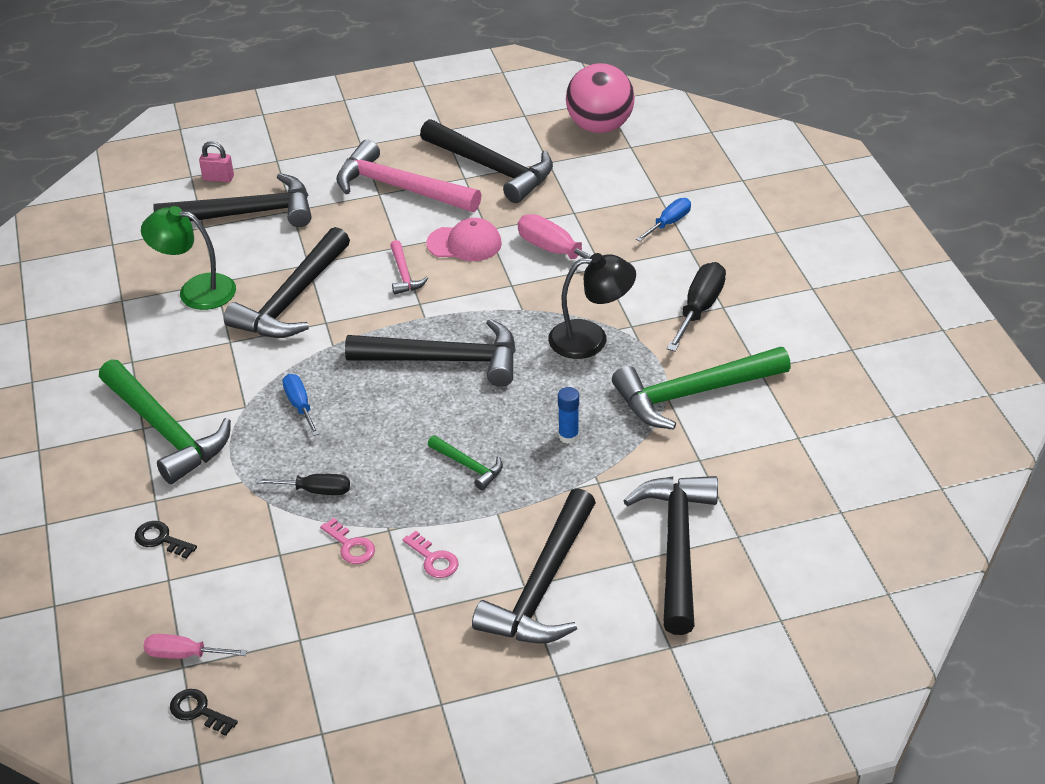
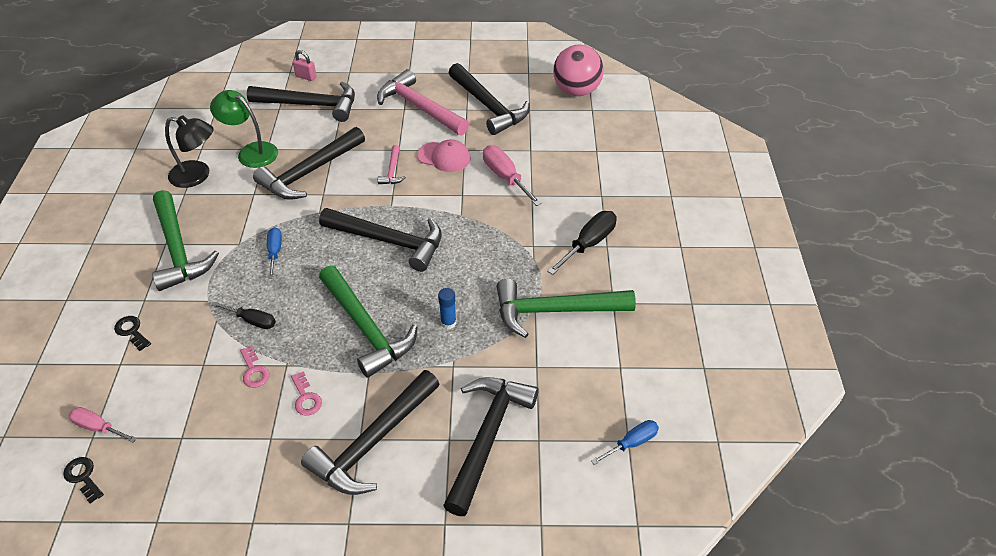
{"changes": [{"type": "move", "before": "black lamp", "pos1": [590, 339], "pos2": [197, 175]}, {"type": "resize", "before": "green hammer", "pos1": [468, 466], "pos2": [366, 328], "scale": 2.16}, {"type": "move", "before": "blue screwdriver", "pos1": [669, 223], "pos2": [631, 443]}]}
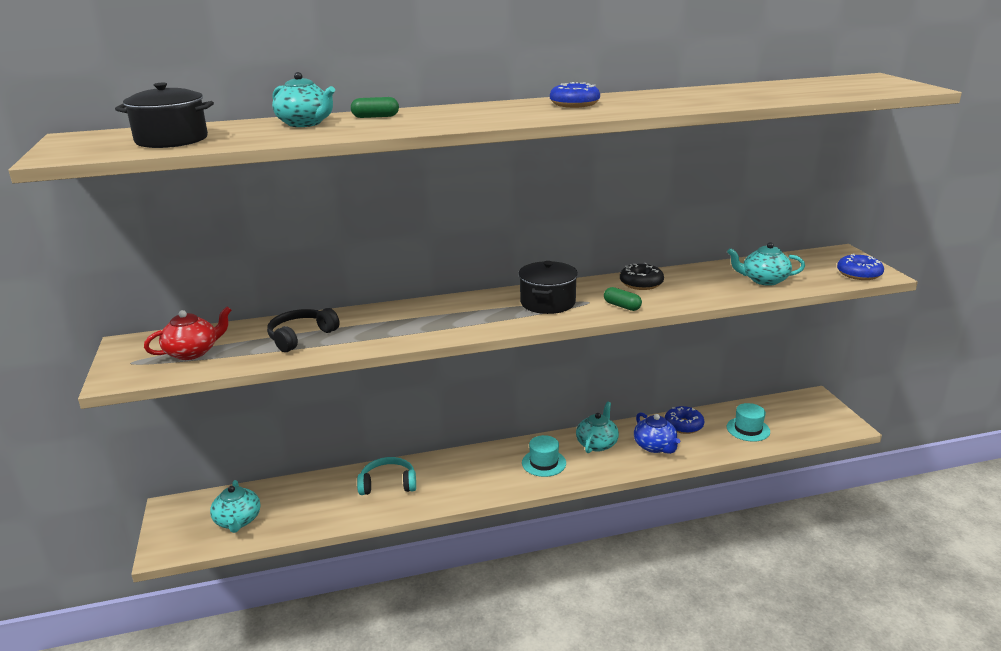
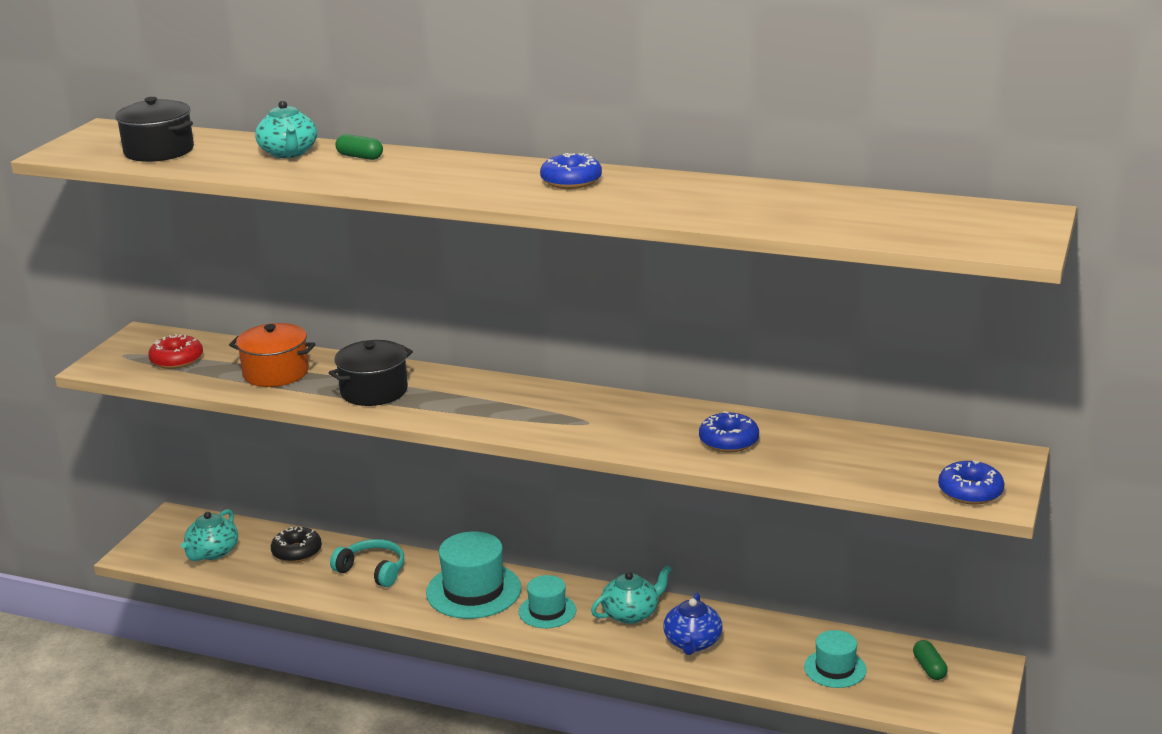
{"changes": [{"type": "replace", "before": "red teapot", "after": "red donut", "pos1": [192, 352], "pos2": [177, 360]}, {"type": "replace", "before": "black headphones", "after": "orange pot", "pos1": [301, 337], "pos2": [276, 373]}, {"type": "move", "before": "black donut", "pos1": [641, 283], "pos2": [297, 552]}, {"type": "move", "before": "black pot", "pos1": [547, 302], "pos2": [374, 391]}, {"type": "insert", "after": "turquoise hat", "pos2": [473, 591]}, {"type": "move", "before": "blue donut", "pos1": [683, 425], "pos2": [728, 441]}, {"type": "move", "before": "green capsule", "pos1": [622, 306], "pos2": [929, 668]}, {"type": "delete", "before": "turquoise teapot", "pos1": [764, 280]}]}
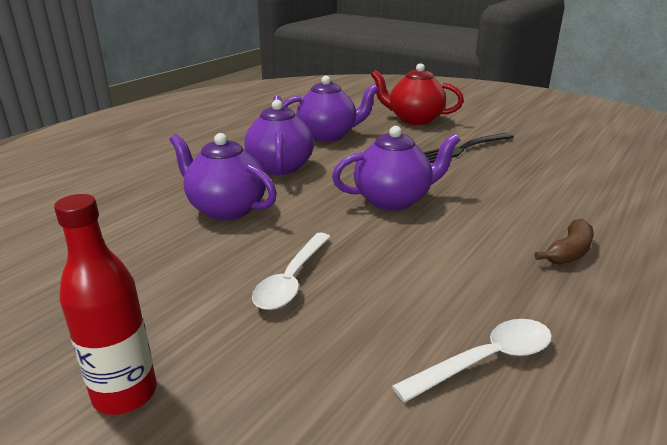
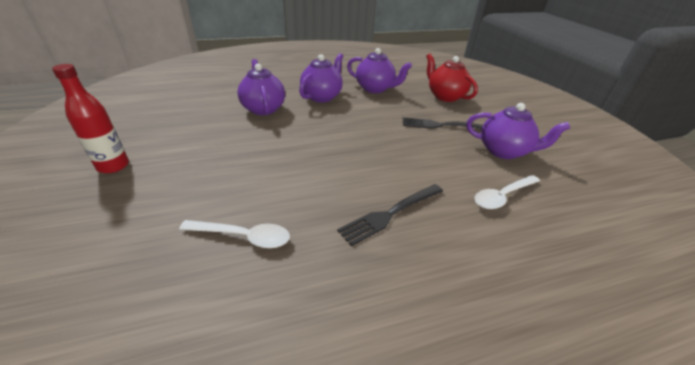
{"changes": [{"type": "replace", "before": "brown banana", "after": "black fork", "pos1": [569, 252], "pos2": [391, 214]}, {"type": "move", "before": "purple teapot", "pos1": [394, 200], "pos2": [504, 151]}, {"type": "move", "before": "white spoon", "pos1": [291, 280], "pos2": [502, 196]}]}
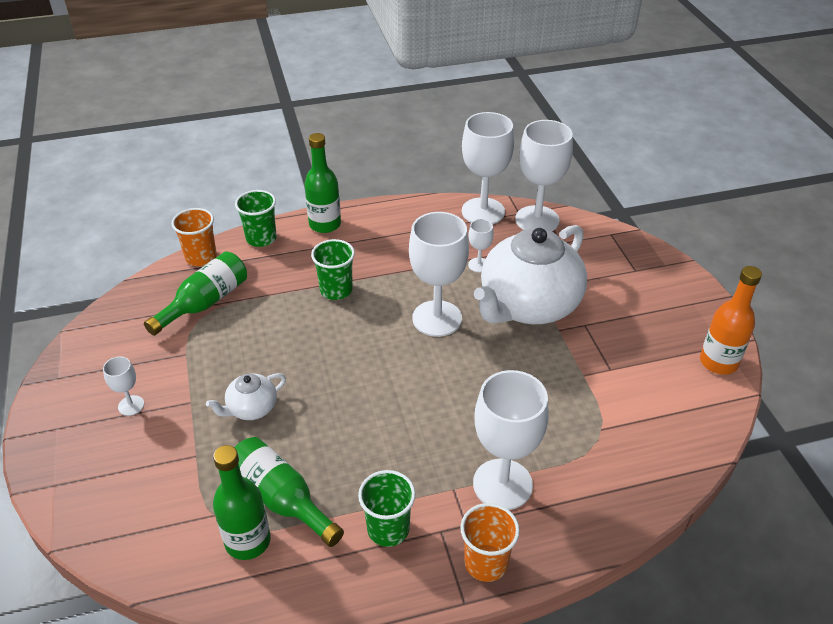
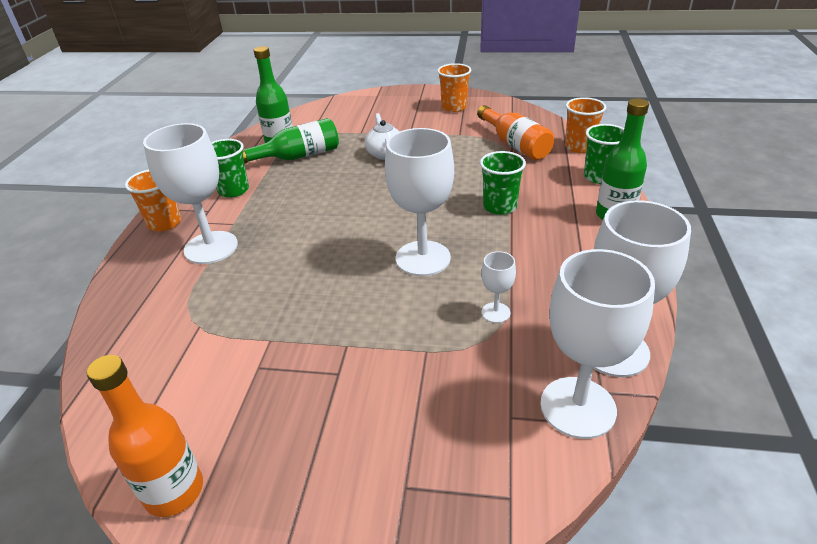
{"changes": [{"type": "insert", "after": "orange cup", "pos2": [454, 107]}, {"type": "recolor", "before": "green bottle", "after": "orange bottle", "pos1": [205, 303], "pos2": [515, 145]}, {"type": "delete", "before": "white goblet", "pos1": [131, 405]}, {"type": "delete", "before": "white teapot", "pos1": [528, 305]}]}
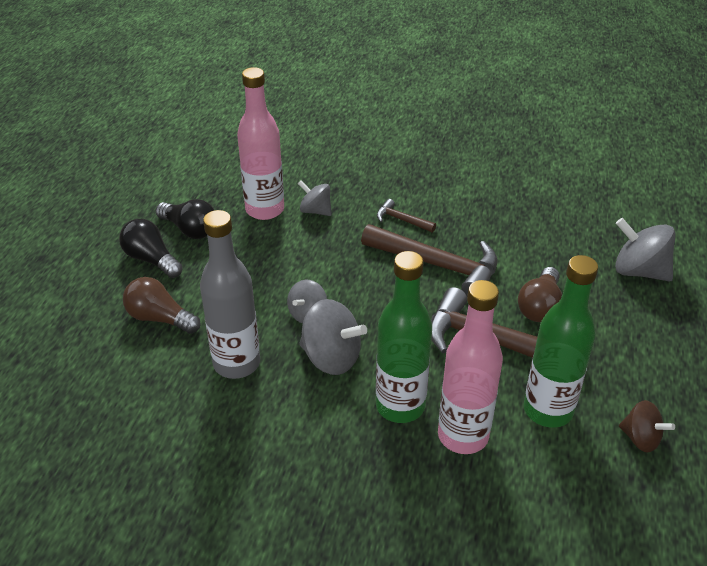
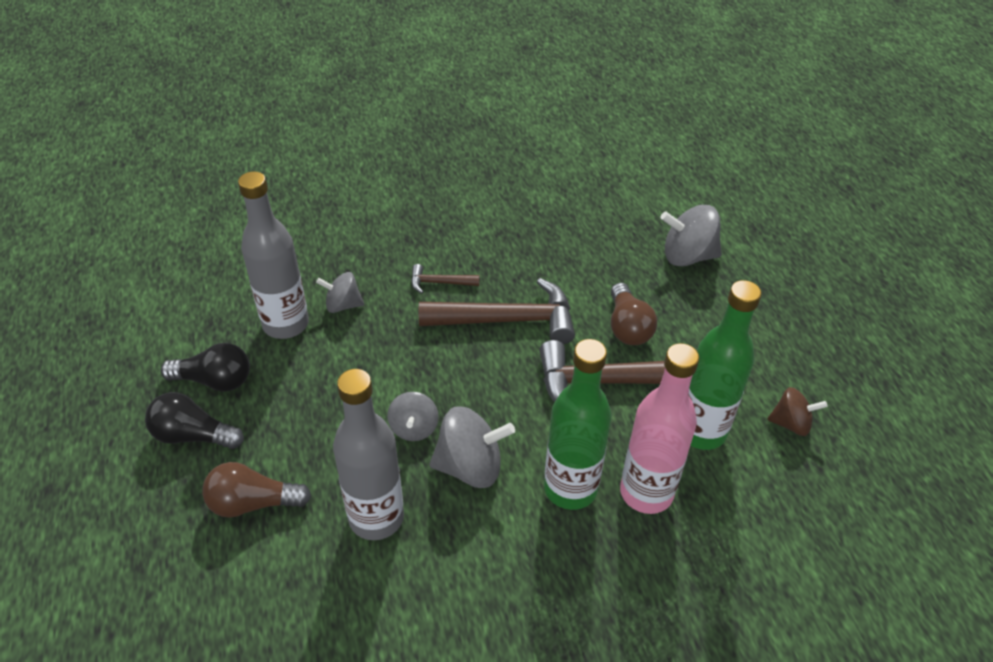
{"changes": [{"type": "recolor", "before": "pink bottle", "after": "grey bottle", "pos1": [265, 210], "pos2": [286, 324]}]}
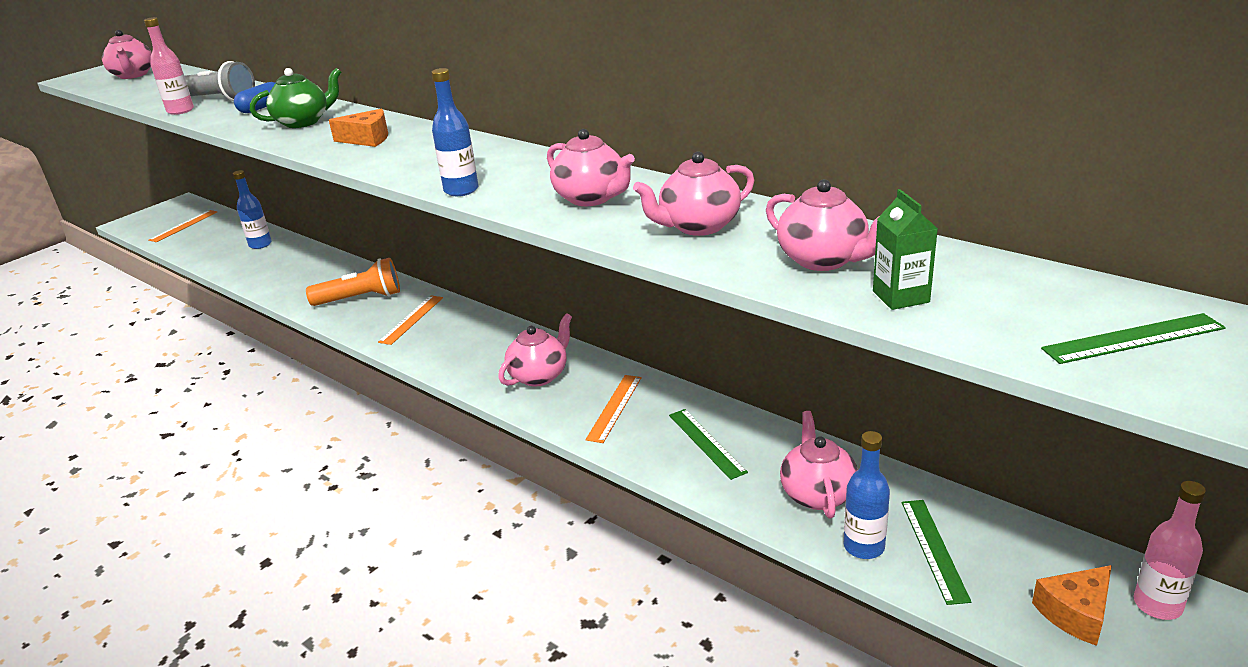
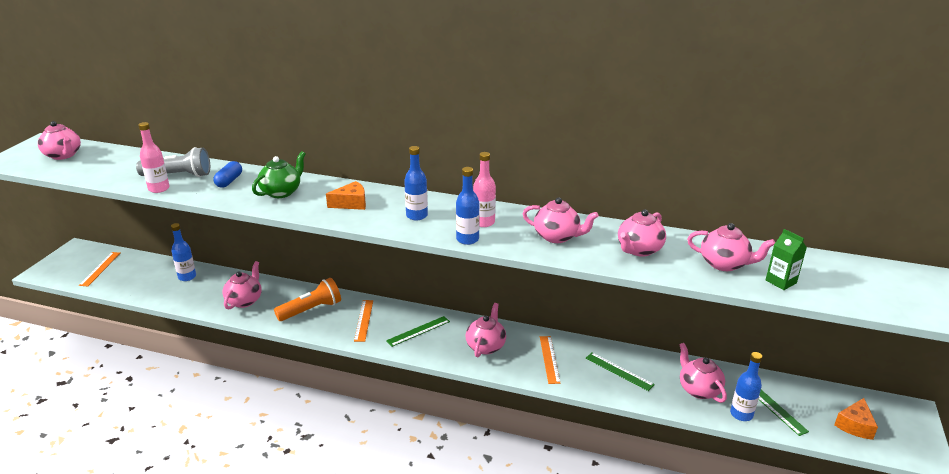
{"changes": [{"type": "insert", "after": "pink teapot", "pos2": [244, 300]}, {"type": "move", "before": "green ruler", "pos1": [1133, 339], "pos2": [418, 331]}, {"type": "insert", "after": "blue bottle", "pos2": [417, 216]}, {"type": "move", "before": "pink bottle", "pos1": [1157, 605], "pos2": [484, 222]}]}
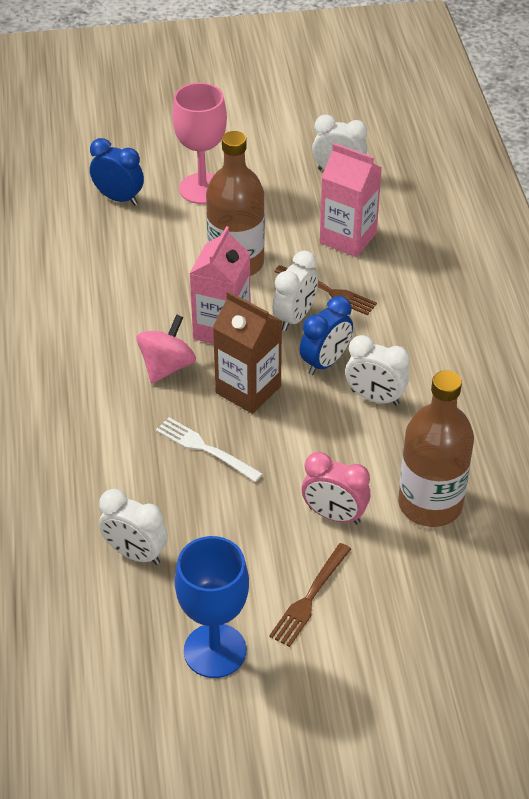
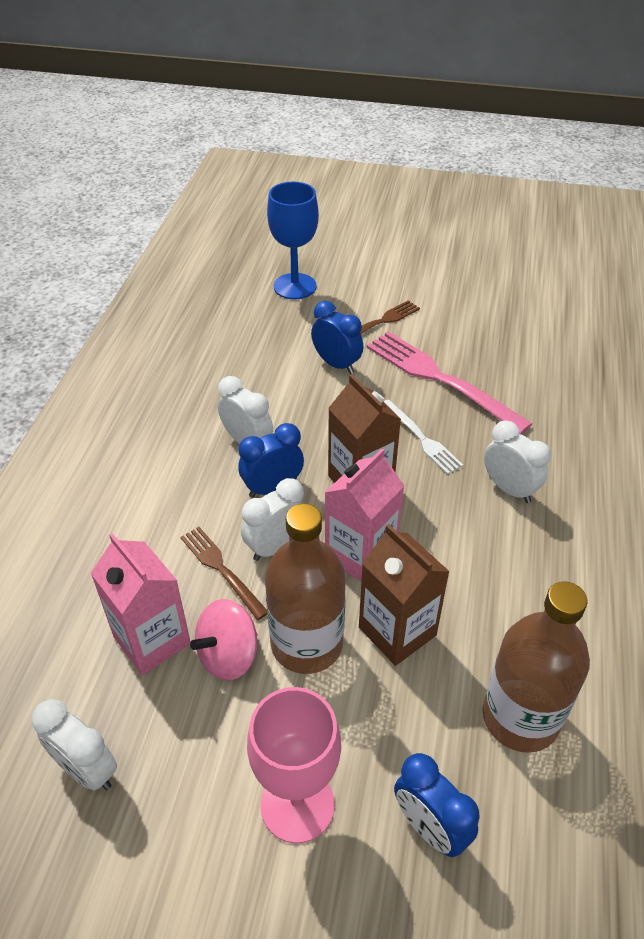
{"changes": [{"type": "move", "before": "pink spinning top", "pos1": [167, 366], "pos2": [228, 655]}, {"type": "move", "before": "blue goblet", "pos1": [215, 651], "pos2": [295, 286]}, {"type": "recolor", "before": "pink clock", "after": "blue clock", "pos1": [334, 515], "pos2": [336, 364]}, {"type": "insert", "after": "brown carton", "pos2": [397, 631]}, {"type": "insert", "after": "pink fork", "pos2": [439, 378]}, {"type": "move", "before": "brown bottle", "pos1": [430, 504], "pos2": [520, 717]}, {"type": "move", "before": "white clock", "pos1": [135, 554], "pos2": [509, 489]}]}
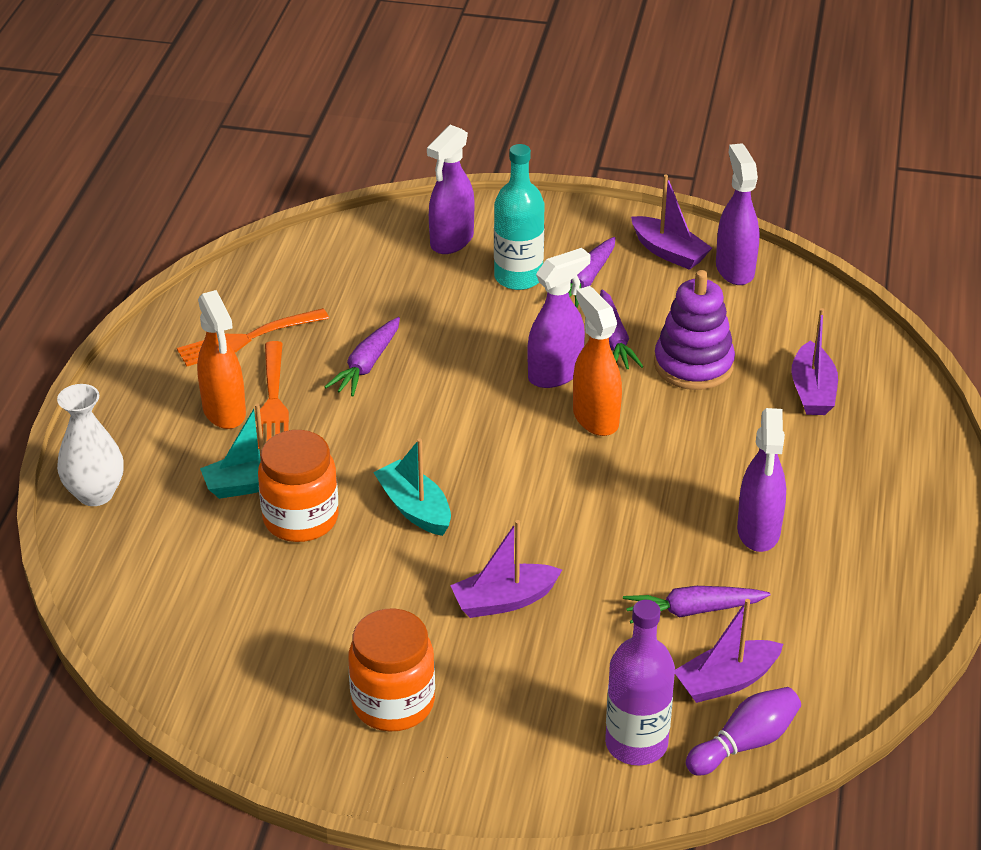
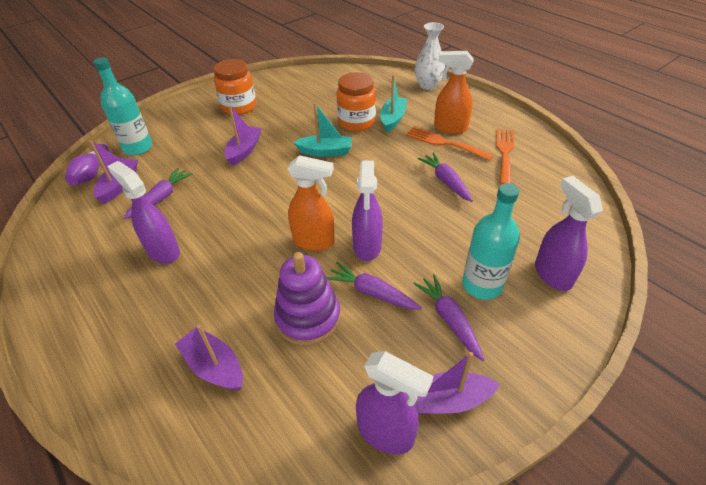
{"changes": [{"type": "recolor", "before": "purple bottle", "after": "turquoise bottle", "pos1": [636, 743], "pos2": [138, 148]}]}
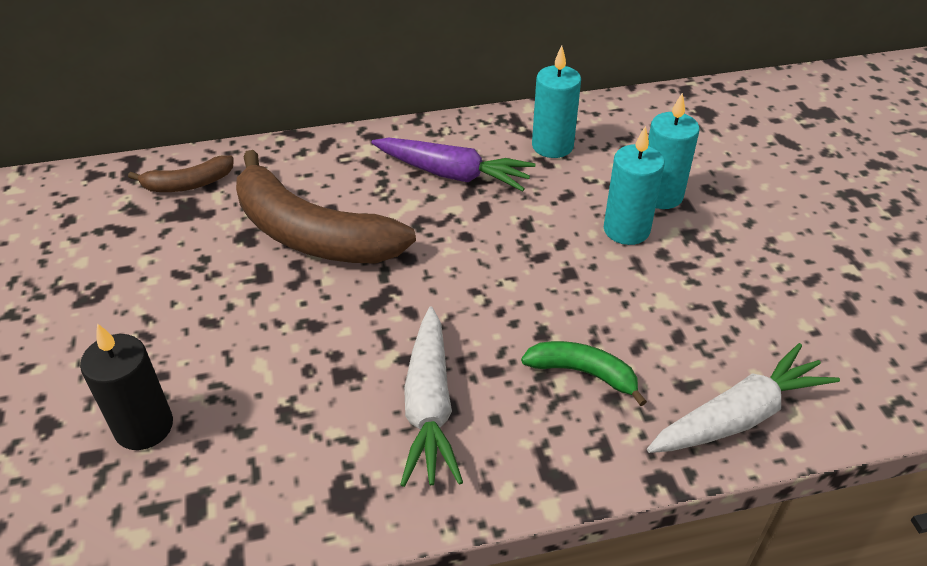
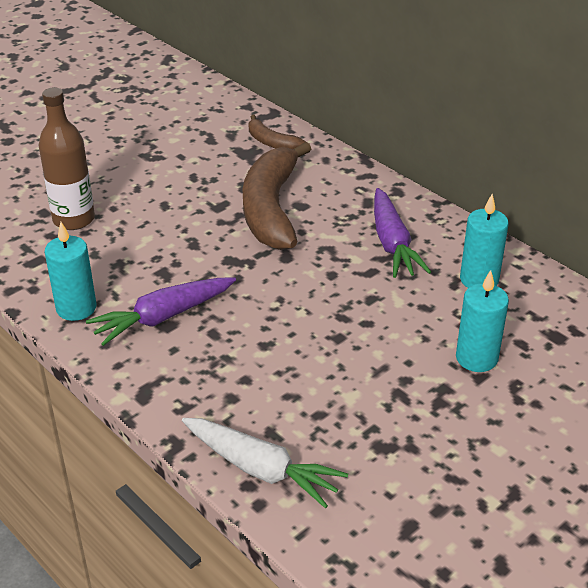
{"changes": [{"type": "replace", "before": "black candle", "after": "brown bottle", "pos1": [144, 427], "pos2": [74, 219]}, {"type": "move", "before": "turquoise candle", "pos1": [626, 230], "pos2": [76, 308]}, {"type": "recolor", "before": "white carrot", "after": "purple carrot", "pos1": [429, 406], "pos2": [163, 317]}, {"type": "delete", "before": "green banana", "pos1": [583, 373]}]}
